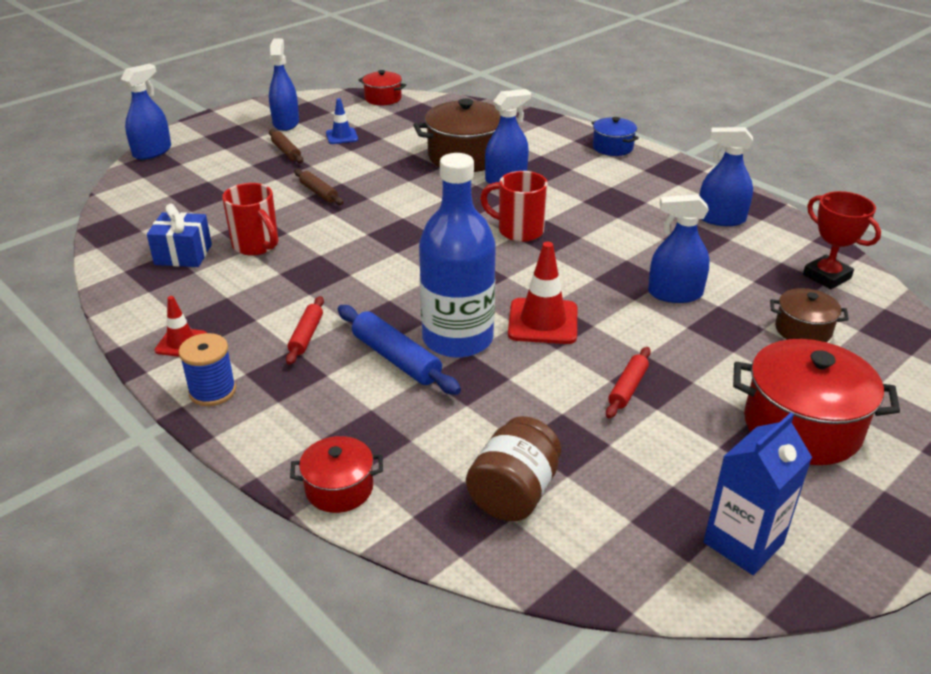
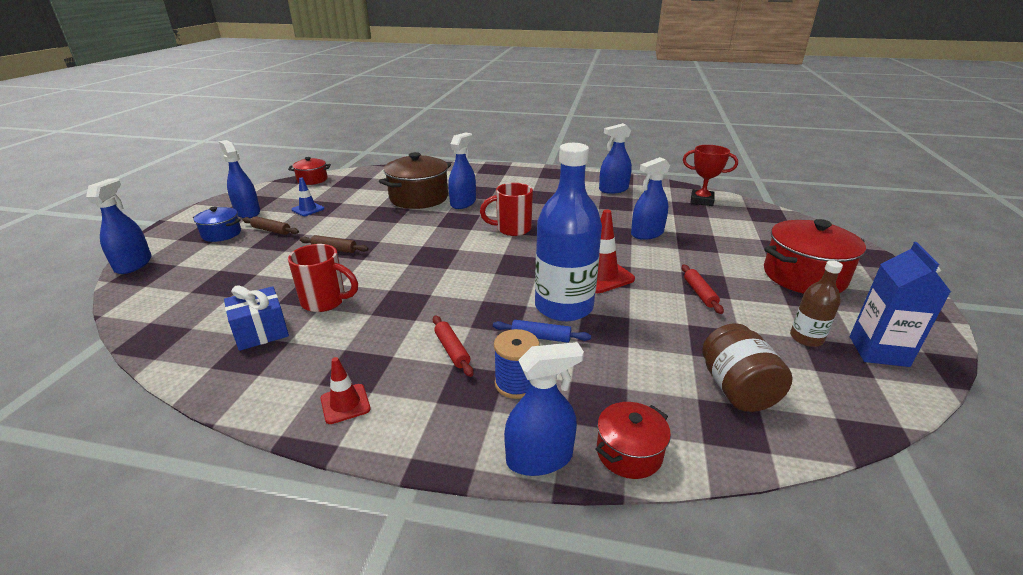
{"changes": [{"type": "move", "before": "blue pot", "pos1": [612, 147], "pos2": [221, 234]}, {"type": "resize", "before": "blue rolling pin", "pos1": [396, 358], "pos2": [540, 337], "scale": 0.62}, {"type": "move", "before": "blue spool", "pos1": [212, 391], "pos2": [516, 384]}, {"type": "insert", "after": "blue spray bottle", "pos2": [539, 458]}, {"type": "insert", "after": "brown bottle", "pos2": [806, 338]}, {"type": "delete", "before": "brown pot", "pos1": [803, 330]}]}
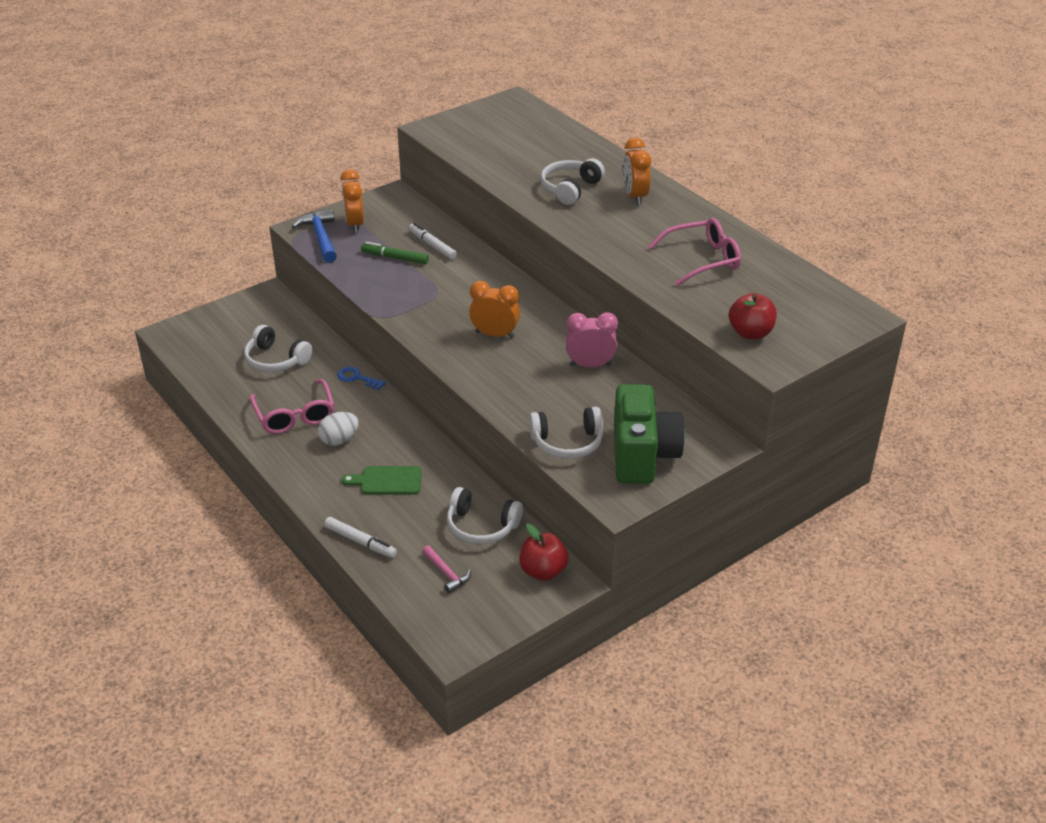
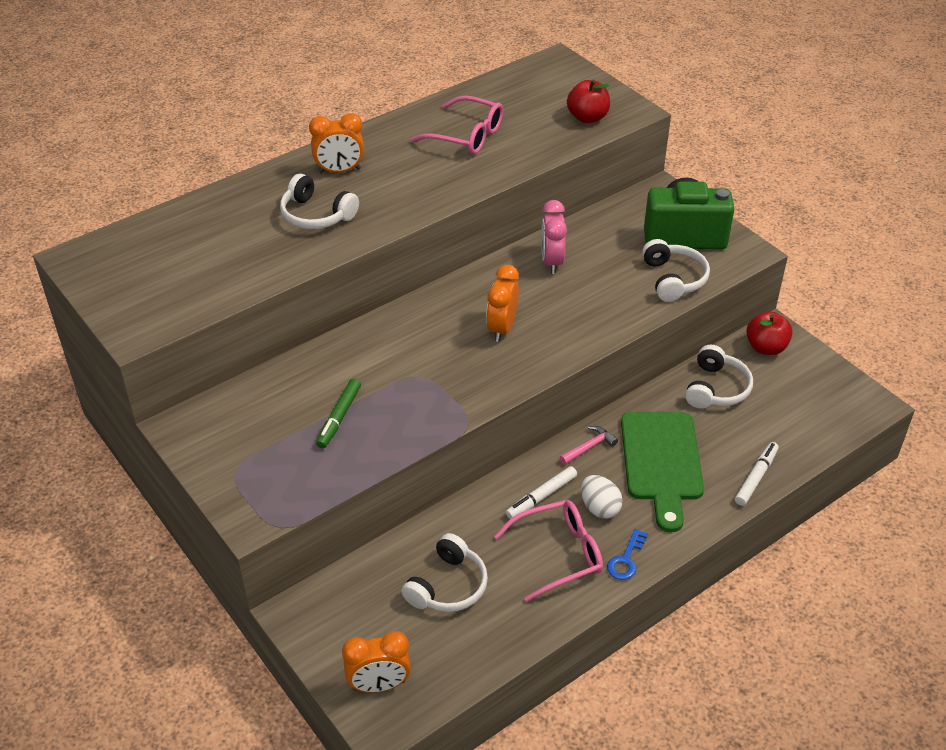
{"changes": [{"type": "move", "before": "orange clock", "pos1": [354, 224], "pos2": [379, 685]}, {"type": "rotate", "before": "pink glasses", "pos1": [702, 260], "pos2": [466, 135], "turn": 135}, {"type": "move", "before": "white marker", "pos1": [432, 245], "pos2": [541, 497]}, {"type": "move", "before": "pink hammer", "pos1": [446, 573], "pos2": [589, 447]}, {"type": "move", "before": "blue key", "pos1": [357, 378], "pos2": [626, 560]}, {"type": "resize", "before": "green cutting board", "pos1": [387, 481], "pos2": [661, 462], "scale": 1.79}, {"type": "delete", "before": "blue hammer", "pos1": [321, 237]}]}
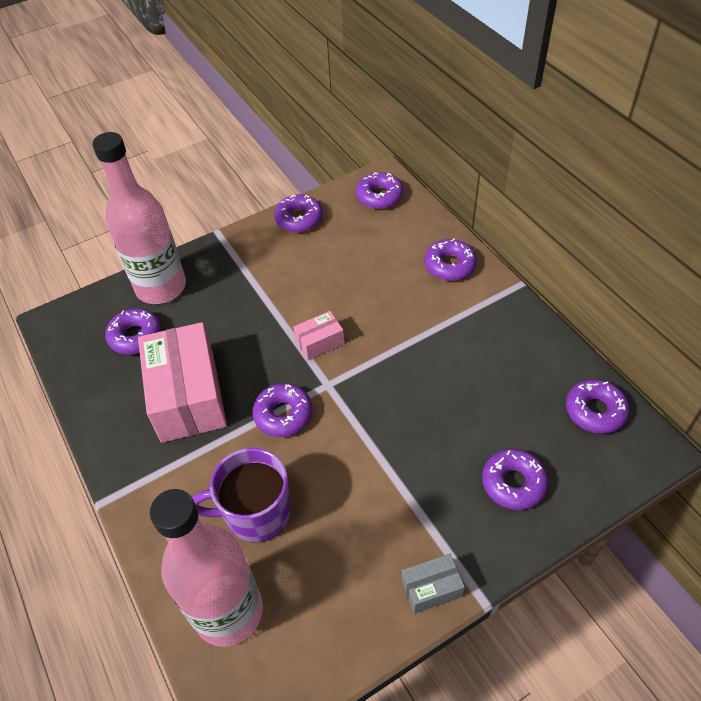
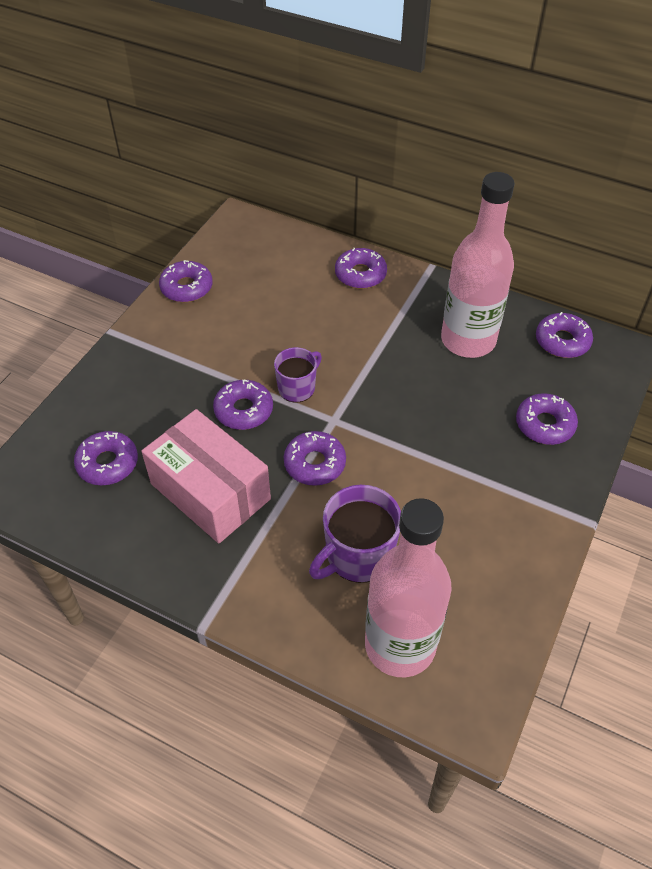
{"changes": [{"type": "move", "before": "purple donut", "pos1": [379, 196], "pos2": [243, 410]}, {"type": "replace", "before": "pink box", "after": "purple mug", "pos1": [320, 342], "pos2": [297, 388]}, {"type": "move", "before": "pink bottle", "pos1": [161, 287], "pos2": [468, 340]}, {"type": "delete", "before": "grey box", "pos1": [431, 588]}]}
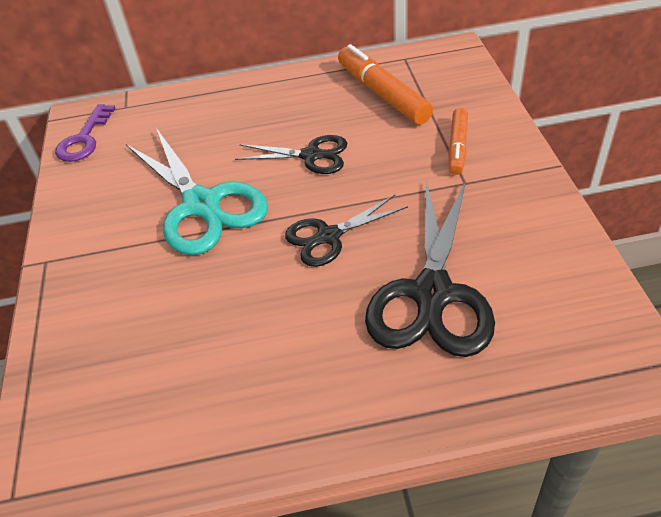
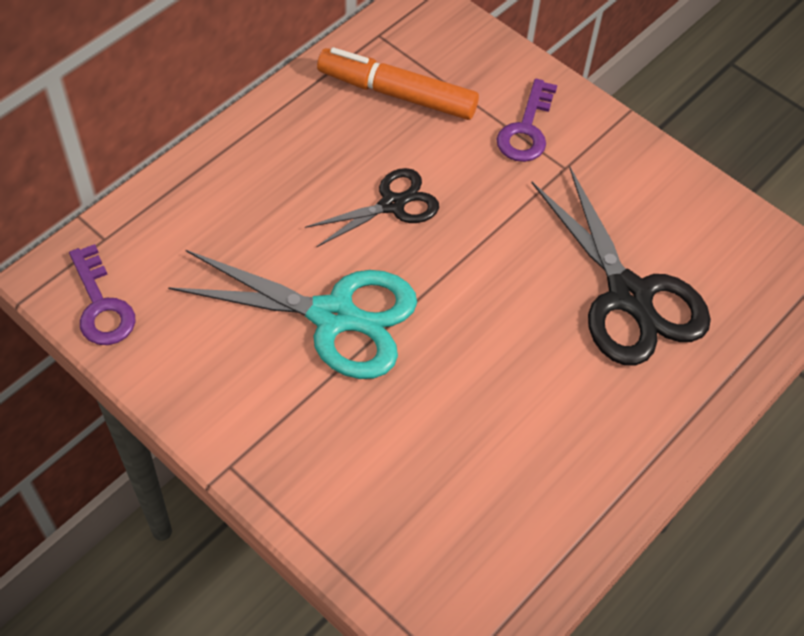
{"changes": [{"type": "replace", "before": "orange marker", "after": "purple key", "pos1": [457, 147], "pos2": [526, 129]}, {"type": "delete", "before": "black scissors", "pos1": [329, 236]}]}
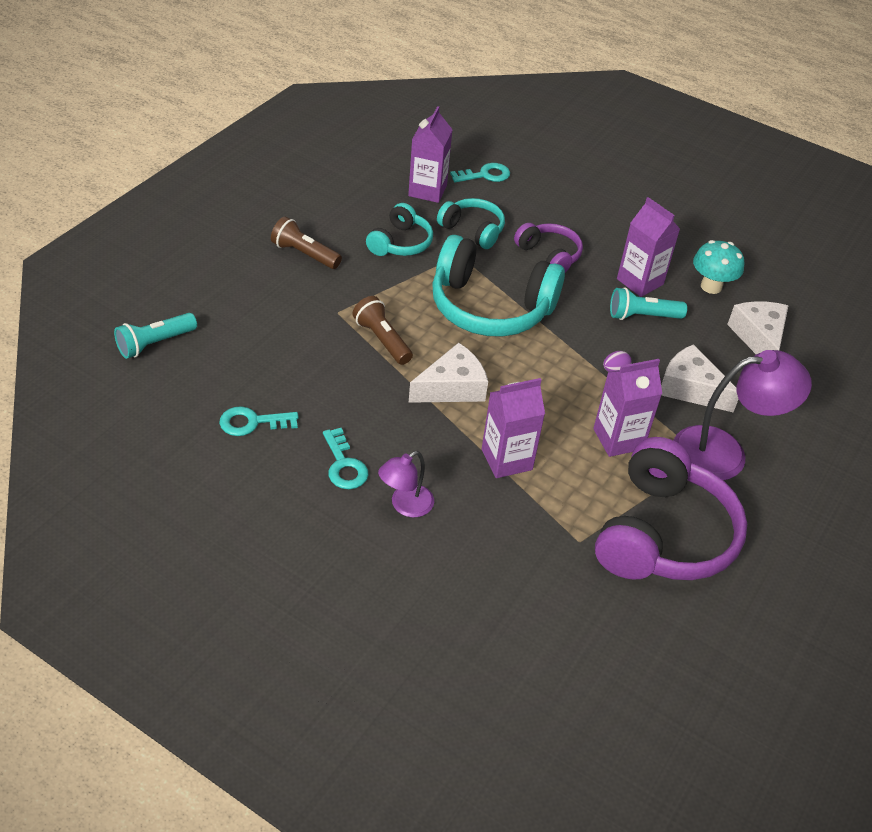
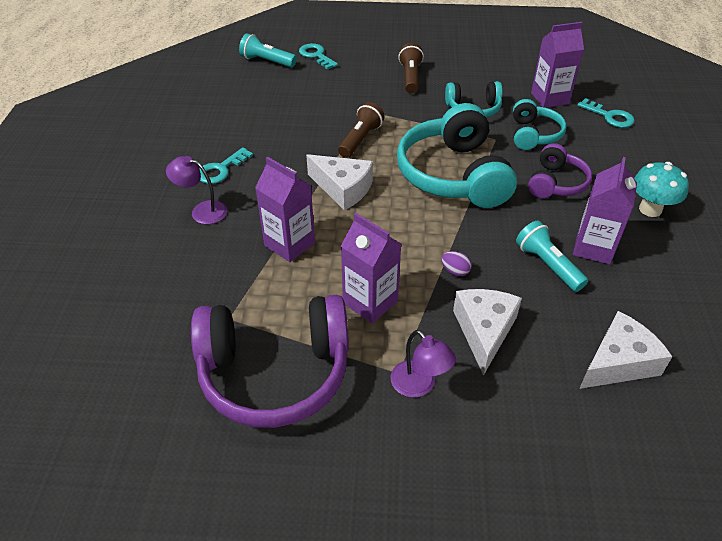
{"changes": [{"type": "move", "before": "turquoise key", "pos1": [252, 422], "pos2": [316, 55]}, {"type": "resize", "before": "purple lamp", "pos1": [724, 452], "pos2": [419, 385], "scale": 0.55}, {"type": "move", "before": "turquoise mushroom", "pos1": [711, 286], "pos2": [650, 209]}]}
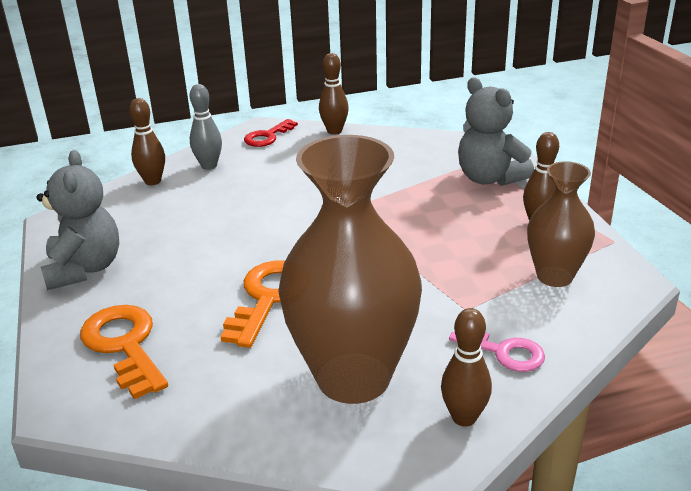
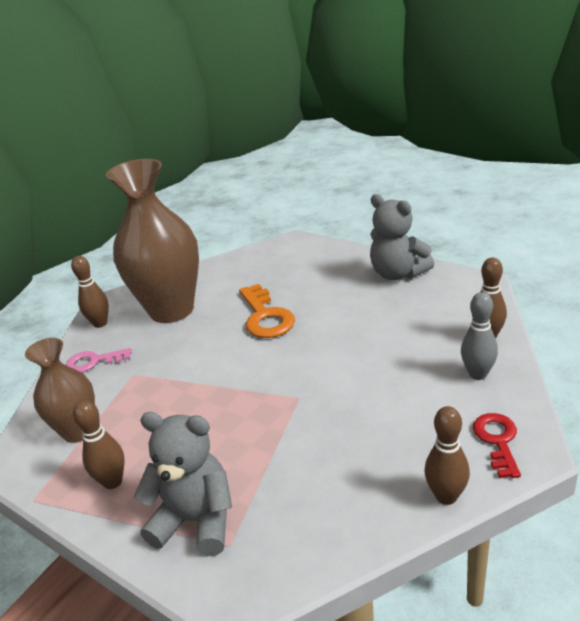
{"changes": [{"type": "delete", "before": "orange key", "pos1": [124, 345]}]}
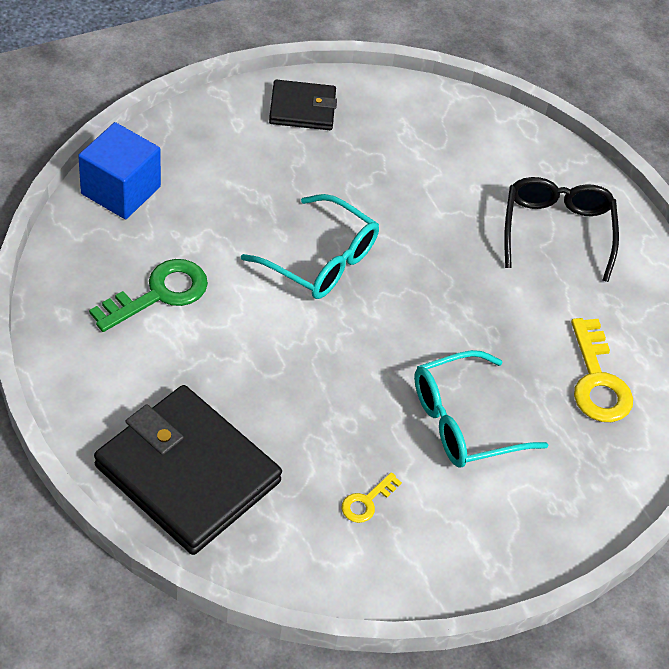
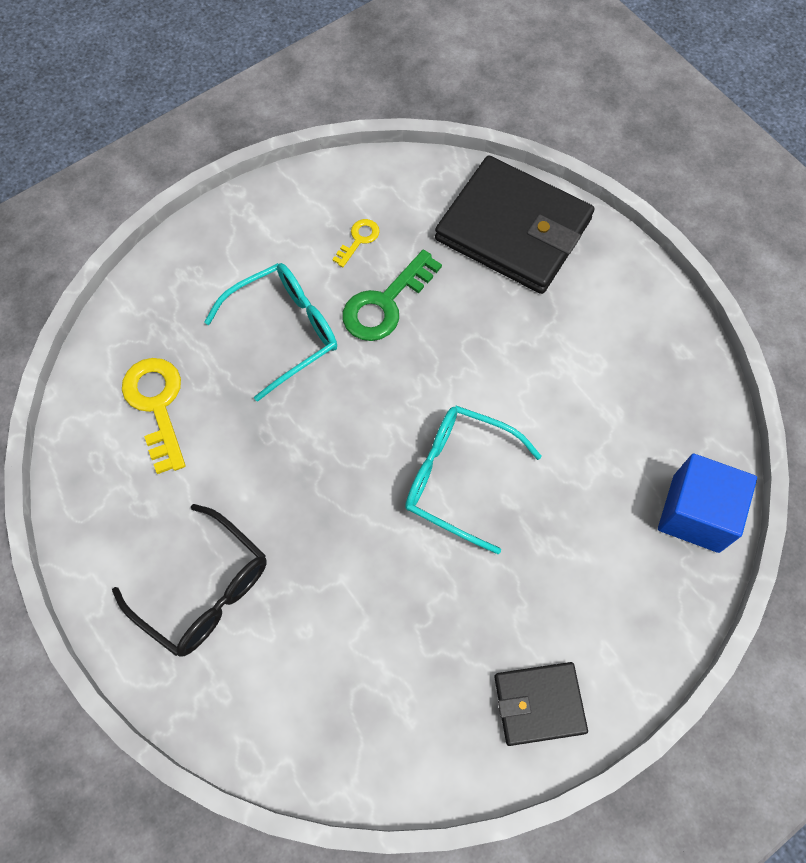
{"changes": [{"type": "rotate", "before": "black glasses", "pos1": [557, 231], "pos2": [204, 590], "turn": -45}, {"type": "move", "before": "green key", "pos1": [159, 294], "pos2": [385, 303]}]}
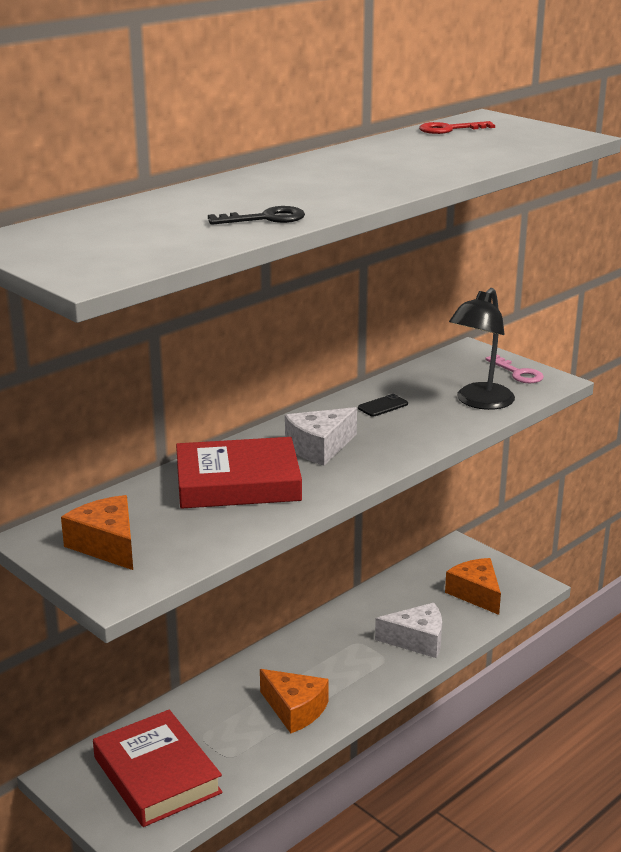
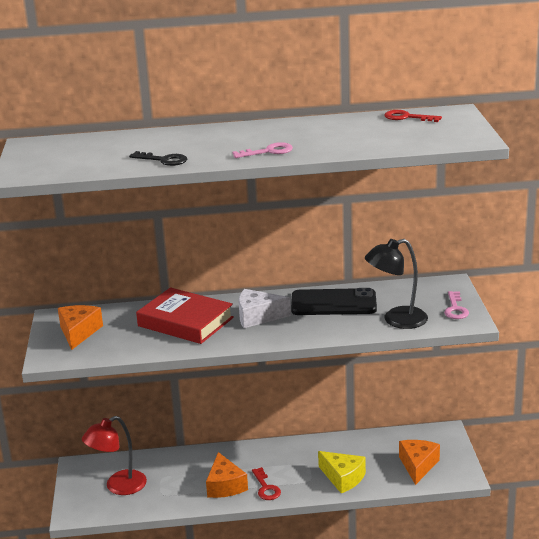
{"changes": [{"type": "replace", "before": "red book", "after": "red lamp", "pos1": [157, 775], "pos2": [118, 486]}, {"type": "insert", "after": "pink key", "pos2": [268, 151]}, {"type": "insert", "after": "red key", "pos2": [266, 488]}, {"type": "resize", "before": "black phone", "pos1": [383, 406], "pos2": [333, 303], "scale": 2.43}, {"type": "recolor", "before": "white cheese", "after": "yellow cheese", "pos1": [417, 640], "pos2": [343, 478]}]}
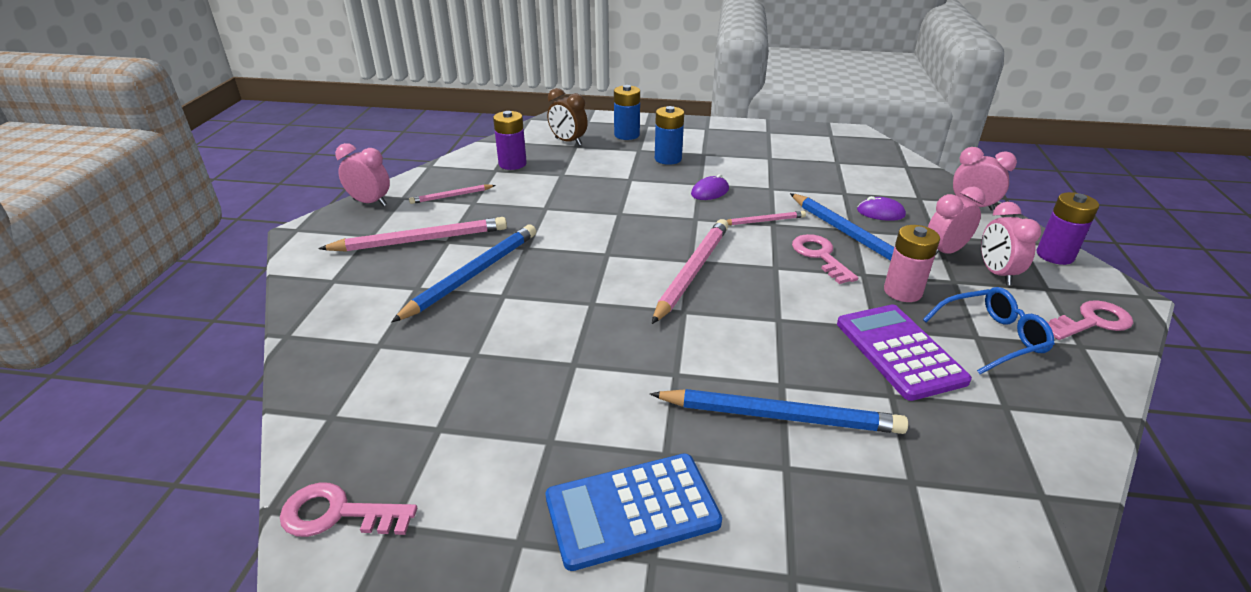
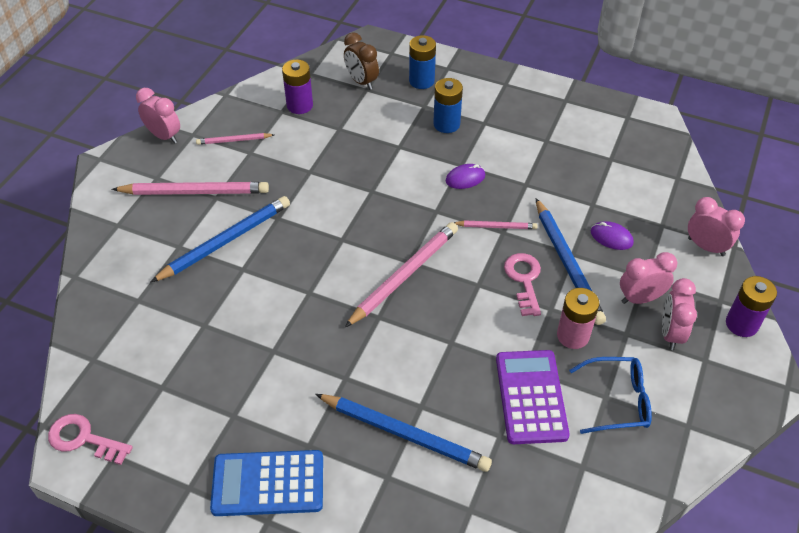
{"changes": [{"type": "delete", "before": "pink key", "pos1": [1091, 322]}]}
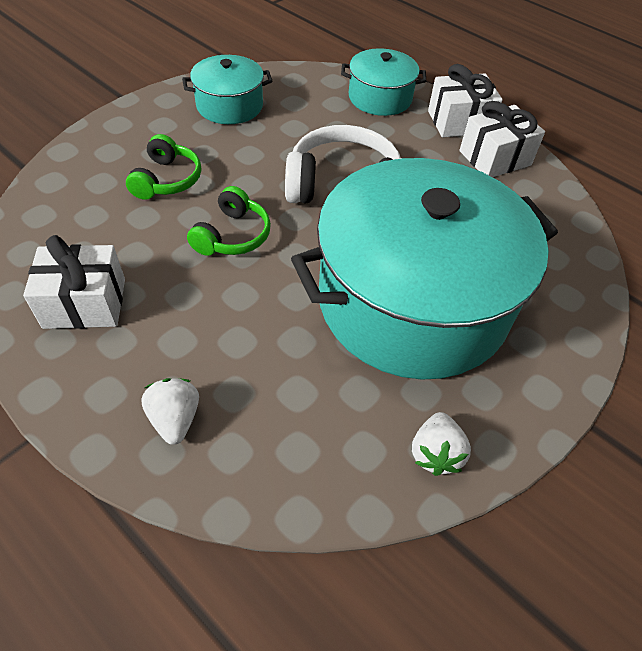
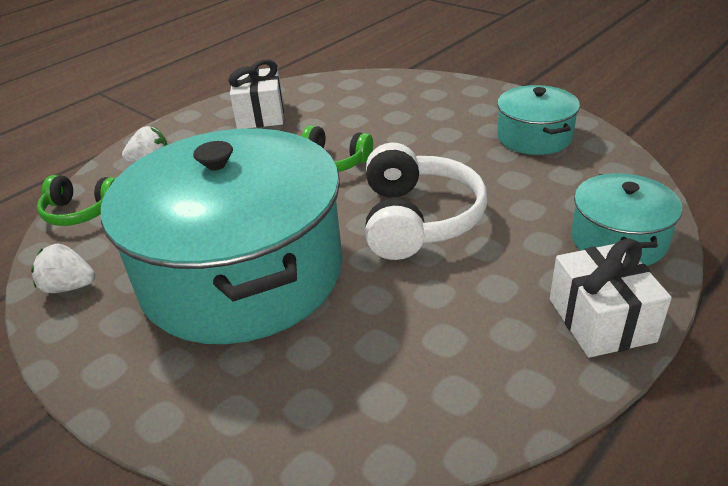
{"changes": [{"type": "move", "before": "green headphones", "pos1": [167, 180], "pos2": [82, 212]}, {"type": "delete", "before": "white gift", "pos1": [495, 158]}]}
